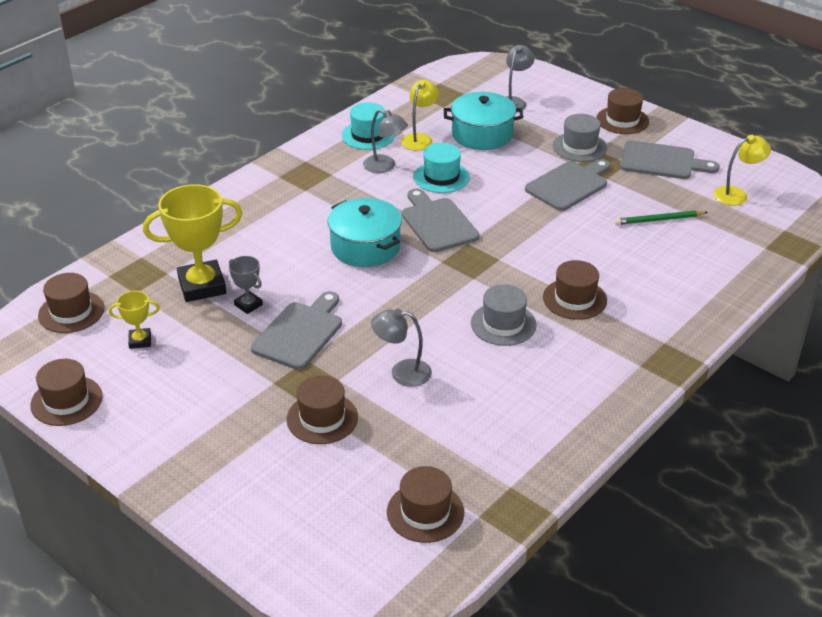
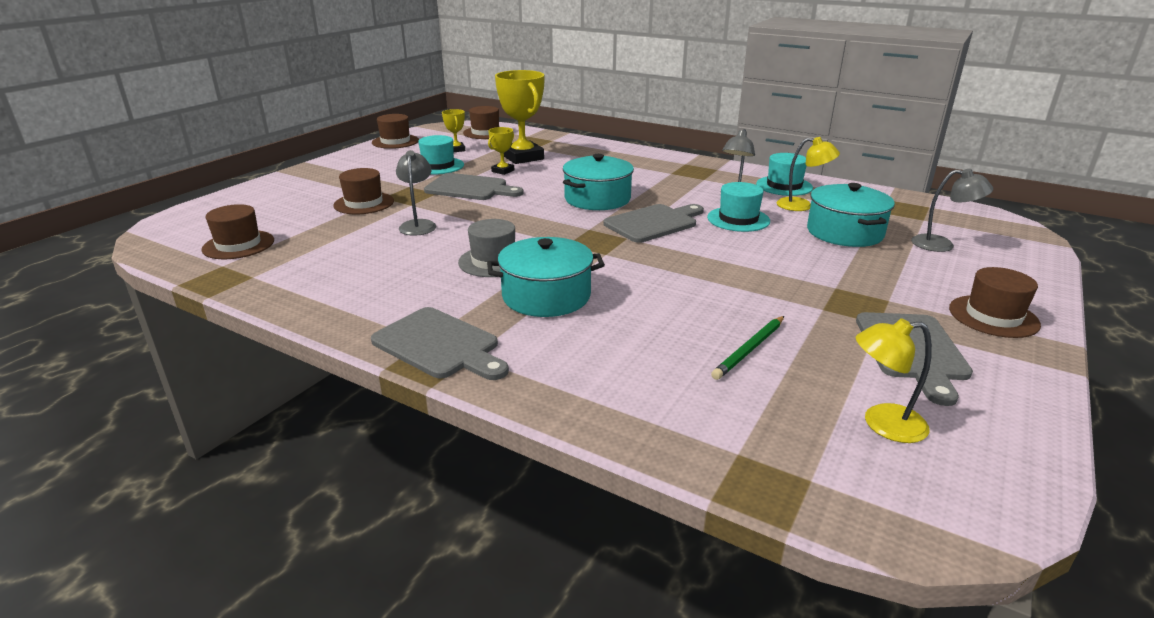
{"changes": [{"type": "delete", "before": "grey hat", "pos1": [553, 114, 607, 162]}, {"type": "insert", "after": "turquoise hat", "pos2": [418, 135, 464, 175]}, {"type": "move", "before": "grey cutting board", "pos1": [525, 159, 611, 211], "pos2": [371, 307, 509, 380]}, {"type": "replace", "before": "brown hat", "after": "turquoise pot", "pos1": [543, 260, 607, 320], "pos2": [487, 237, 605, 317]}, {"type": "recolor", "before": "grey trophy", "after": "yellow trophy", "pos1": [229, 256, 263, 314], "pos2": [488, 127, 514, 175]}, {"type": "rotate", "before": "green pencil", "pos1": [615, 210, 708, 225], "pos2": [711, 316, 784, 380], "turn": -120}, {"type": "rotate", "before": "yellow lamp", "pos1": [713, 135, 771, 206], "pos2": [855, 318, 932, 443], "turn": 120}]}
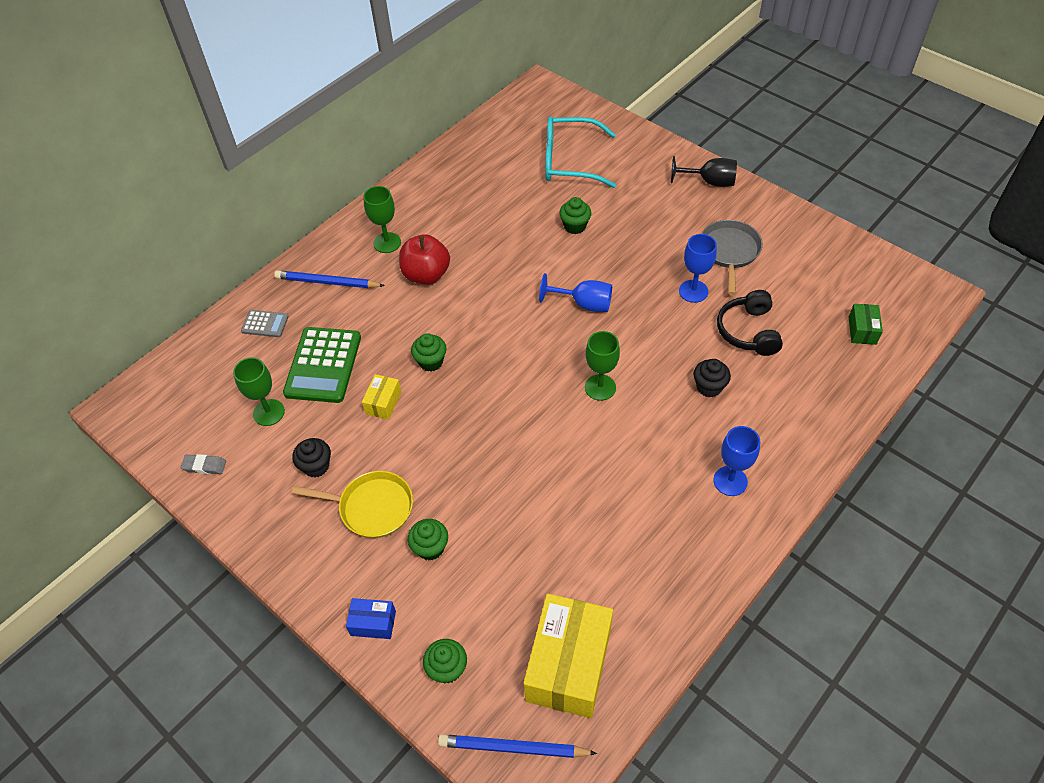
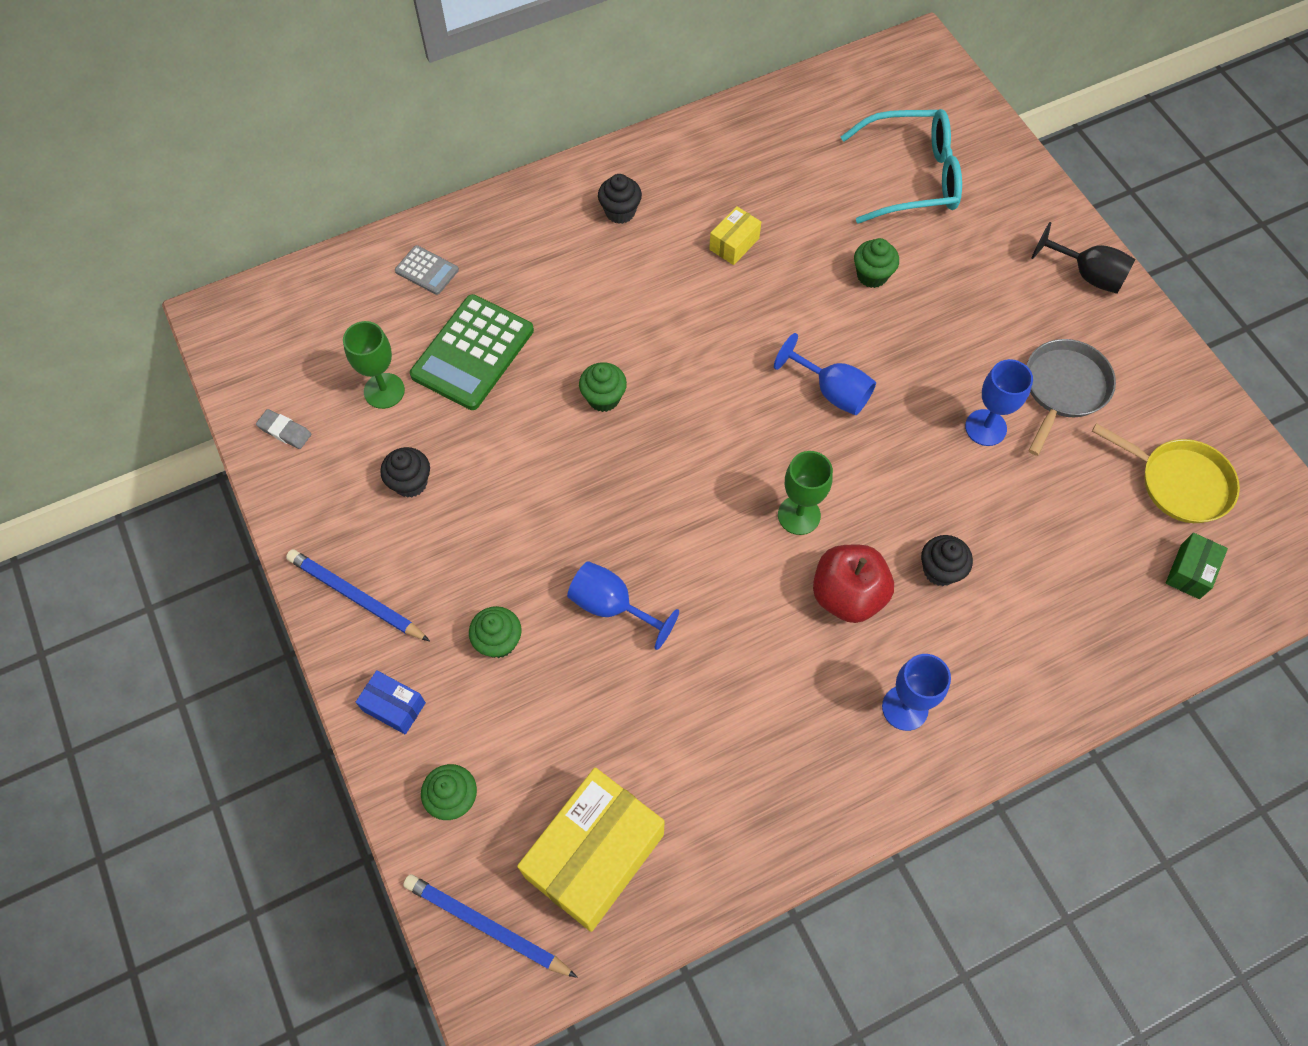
{"changes": [{"type": "delete", "before": "black headphones", "pos1": [717, 290, 783, 356]}, {"type": "insert", "after": "blue goblet", "pos2": [567, 561, 679, 650]}, {"type": "move", "before": "blue pencil", "pos1": [274, 270, 385, 288], "pos2": [286, 549, 430, 641]}, {"type": "move", "before": "yellow pan", "pos1": [292, 471, 413, 538], "pos2": [1092, 423, 1240, 523]}, {"type": "move", "before": "yellow box", "pos1": [362, 374, 401, 420], "pos2": [709, 206, 761, 265]}, {"type": "move", "before": "red apple", "pos1": [399, 234, 450, 284], "pos2": [813, 545, 894, 623]}, {"type": "replace", "before": "green goblet", "after": "black cupcake", "pos1": [363, 186, 401, 253], "pos2": [598, 174, 642, 224]}, {"type": "rotate", "before": "turquoise glasses", "pos1": [545, 116, 616, 188], "pos2": [841, 109, 962, 224], "turn": 150}]}
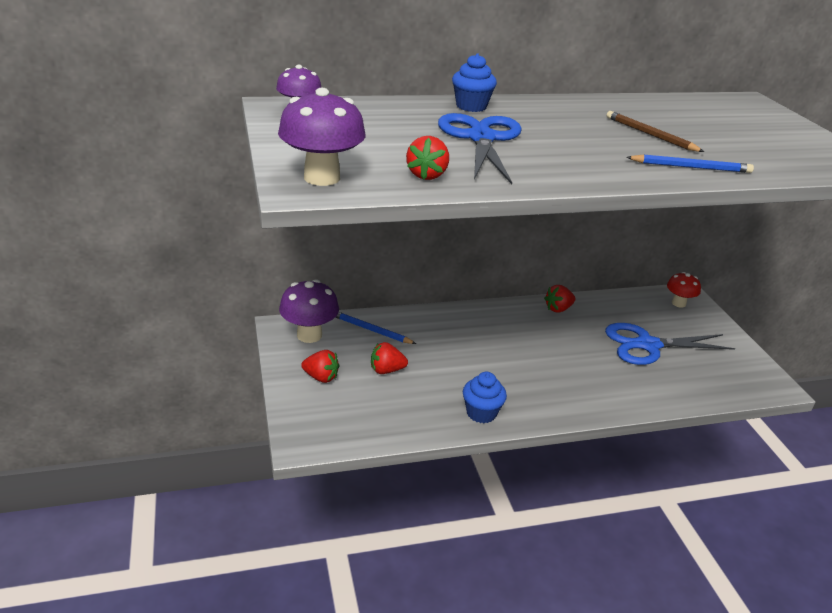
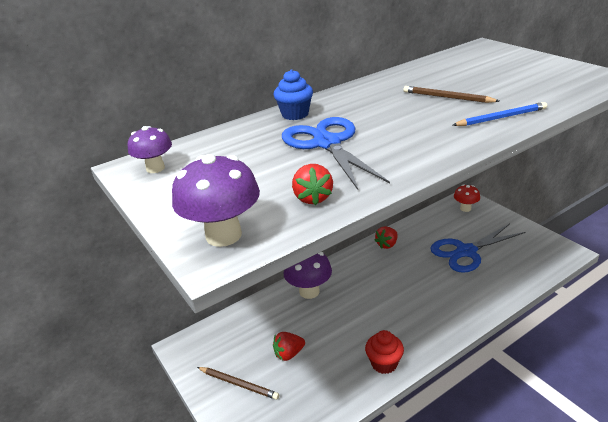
{"changes": [{"type": "delete", "before": "blue pencil", "pos1": [336, 312, 416, 344]}, {"type": "move", "before": "purple mushroom", "pos1": [279, 279, 339, 343], "pos2": [284, 252, 332, 299]}, {"type": "replace", "before": "red strawberry", "after": "brown pencil", "pos1": [301, 350, 340, 383], "pos2": [197, 367, 279, 400]}, {"type": "recolor", "before": "blue cupcake", "after": "red cupcake", "pos1": [463, 372, 507, 423], "pos2": [365, 330, 404, 374]}]}
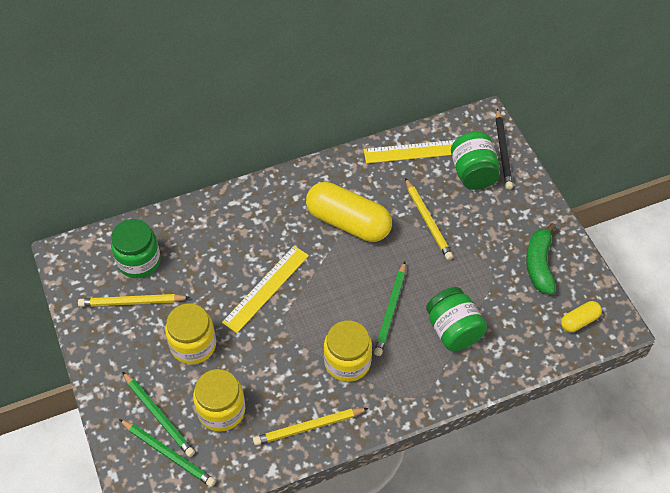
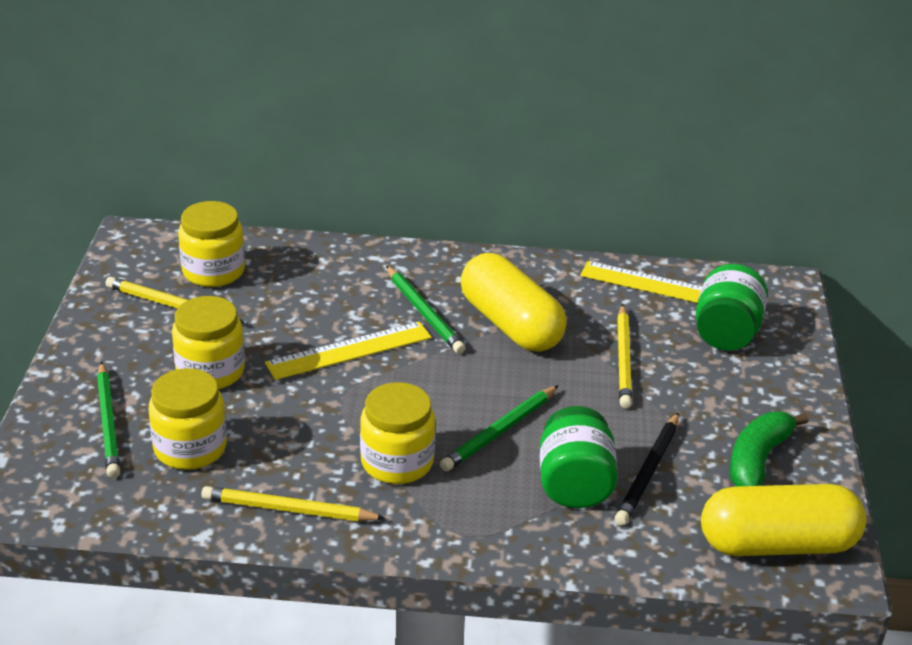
{"changes": [{"type": "move", "before": "green pencil", "pos1": [119, 419, 216, 487], "pos2": [386, 266, 465, 354]}, {"type": "move", "before": "black pencil", "pos1": [496, 108, 513, 189], "pos2": [615, 412, 679, 525]}, {"type": "recolor", "before": "green jar", "after": "yellow jar", "pos1": [111, 219, 161, 278], "pos2": [178, 201, 245, 287]}, {"type": "resize", "before": "yellow capsule", "pos1": [561, 301, 602, 332], "pos2": [701, 484, 866, 556], "scale": 2.12}]}
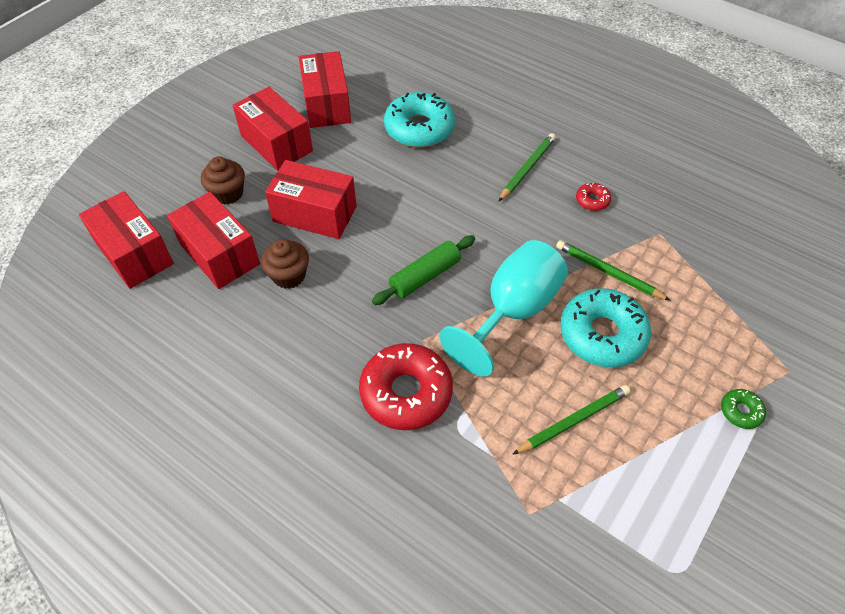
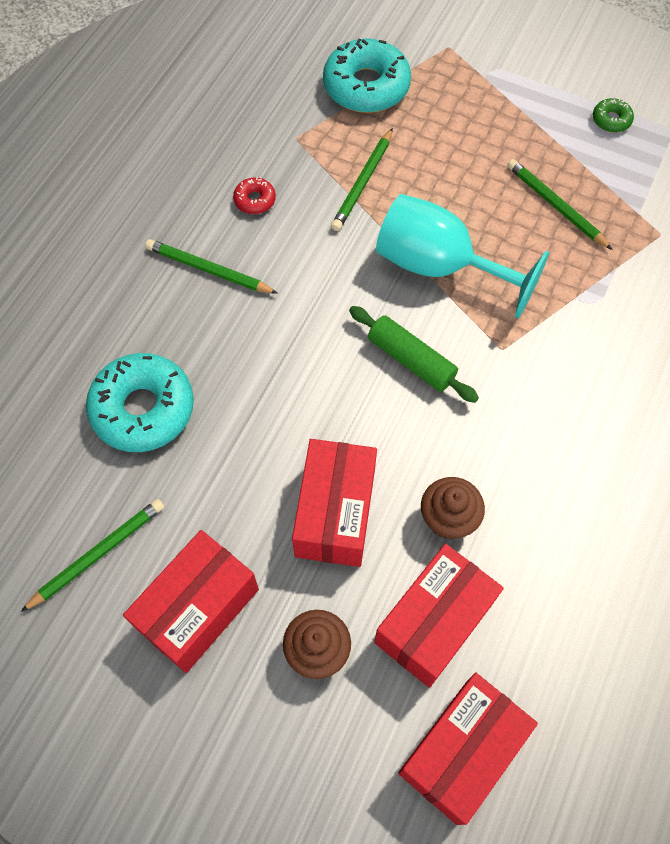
{"changes": [{"type": "delete", "before": "red donut", "pos1": [359, 343, 453, 430]}, {"type": "move", "before": "turquoise donut", "pos1": [560, 288, 651, 367], "pos2": [323, 38, 411, 113]}, {"type": "move", "before": "green donut", "pos1": [721, 389, 766, 429], "pos2": [593, 98, 634, 133]}, {"type": "replace", "before": "red box", "after": "green pencil", "pos1": [299, 51, 351, 128], "pos2": [21, 499, 164, 612]}]}
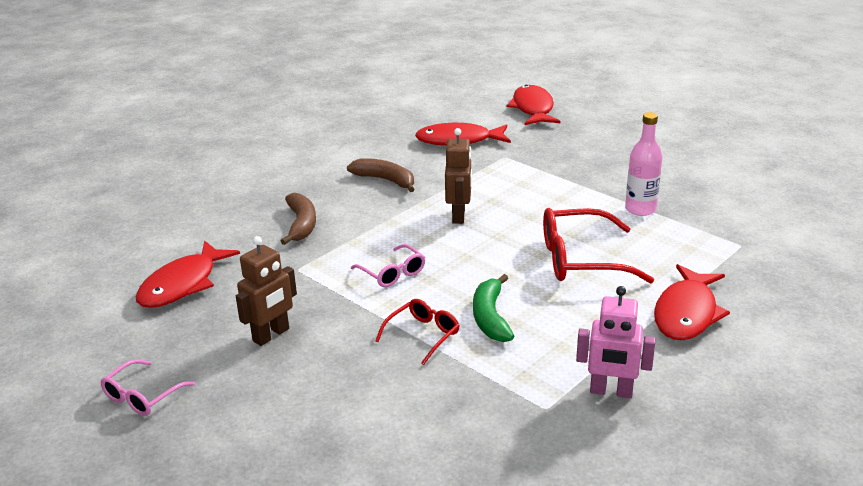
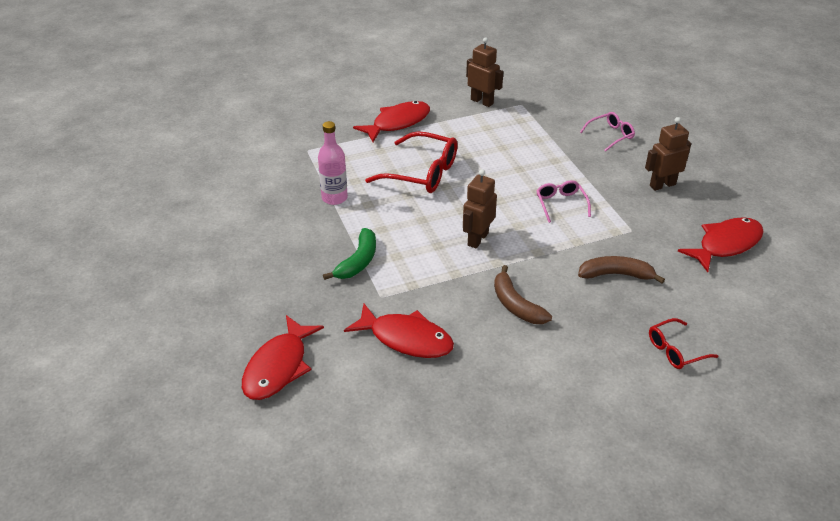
{"changes": [{"type": "move", "before": "pink glasses", "pos1": [100, 359, 195, 416], "pos2": [580, 112, 635, 152]}, {"type": "move", "before": "red glasses", "pos1": [375, 299, 459, 365], "pos2": [649, 318, 718, 369]}, {"type": "move", "before": "green banana", "pos1": [473, 274, 514, 342], "pos2": [323, 228, 376, 280]}, {"type": "recolor", "before": "pink robot", "after": "brown robot", "pos1": [576, 286, 656, 398], "pos2": [466, 37, 503, 107]}, {"type": "rotate", "before": "brown banana", "pos1": [281, 193, 316, 245], "pos2": [578, 256, 665, 284], "turn": 75}]}
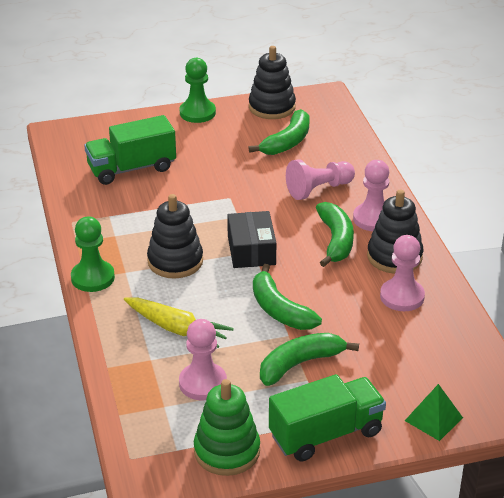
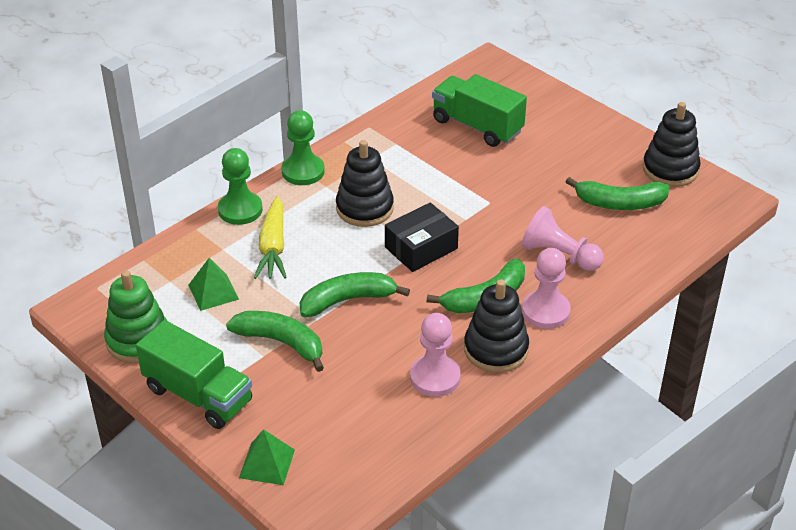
{"changes": [{"type": "move", "before": "green pawn", "pos1": [180, 58, 216, 123], "pos2": [218, 148, 263, 225]}, {"type": "replace", "before": "pink pawn", "after": "green pyramid", "pos1": [179, 319, 227, 401], "pos2": [188, 258, 239, 311]}, {"type": "rotate", "before": "green banana", "pos1": [253, 264, 322, 330], "pos2": [300, 272, 410, 317], "turn": 45}]}
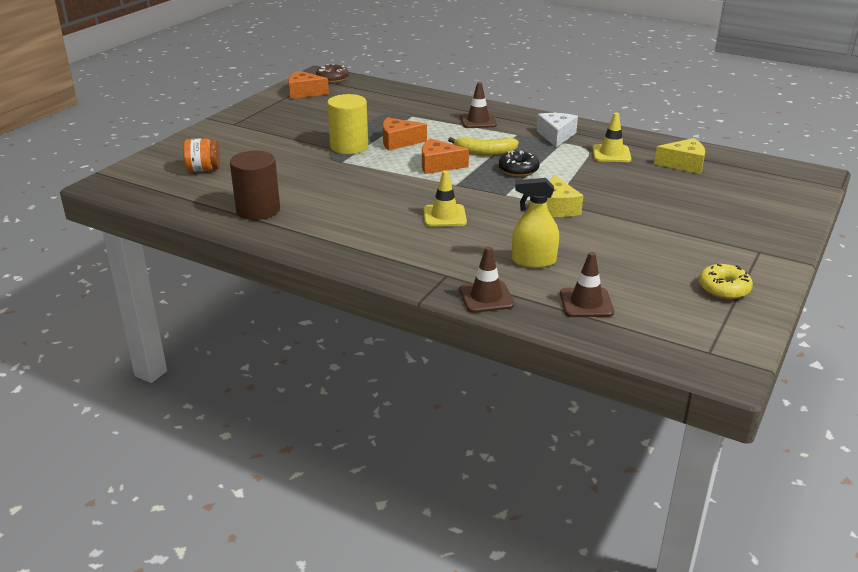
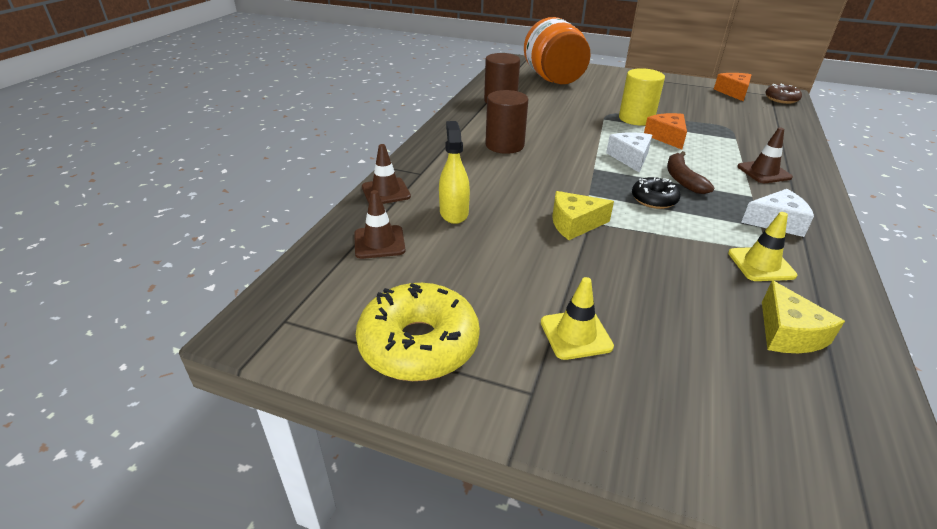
{"changes": [{"type": "insert", "after": "brown cylinder", "pos2": [485, 90, 528, 154]}, {"type": "move", "before": "yellow traffic cone", "pos1": [424, 170, 467, 227], "pos2": [541, 277, 614, 360]}, {"type": "recolor", "before": "orange cheese", "after": "white cheese", "pos1": [422, 139, 469, 174], "pos2": [606, 132, 652, 173]}, {"type": "recolor", "before": "yellow banana", "after": "brown banana", "pos1": [448, 137, 519, 156], "pos2": [667, 151, 715, 194]}, {"type": "resize", "before": "orange jar", "pos1": [183, 139, 220, 172], "pos2": [524, 17, 591, 84], "scale": 2.24}, {"type": "resize", "before": "yellow donut", "pos1": [699, 264, 753, 300], "pos2": [356, 283, 480, 381], "scale": 1.81}]}
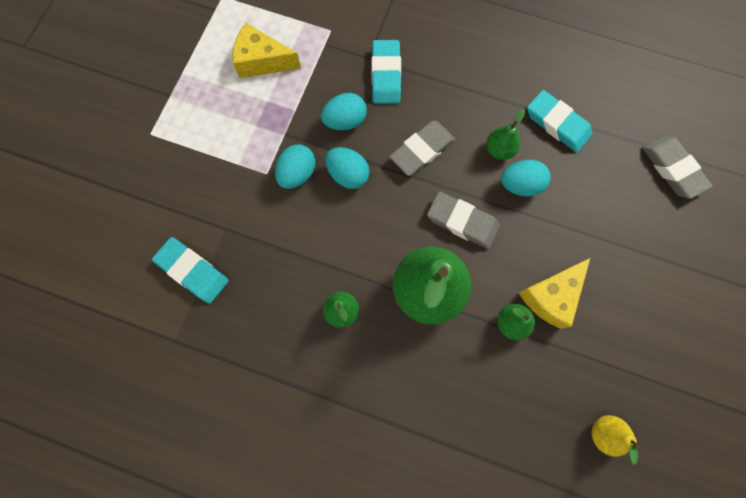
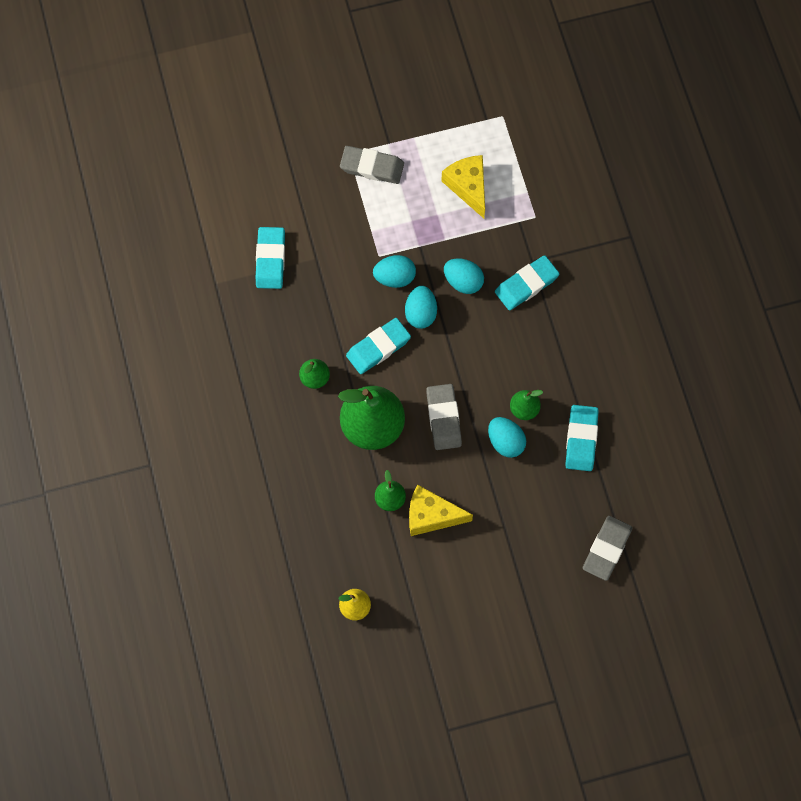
{"changes": [{"type": "insert", "after": "turquoise eraser", "pos2": [346, 318, 411, 374]}, {"type": "move", "before": "grey eraser", "pos1": [389, 121, 455, 176], "pos2": [340, 146, 404, 184]}]}
